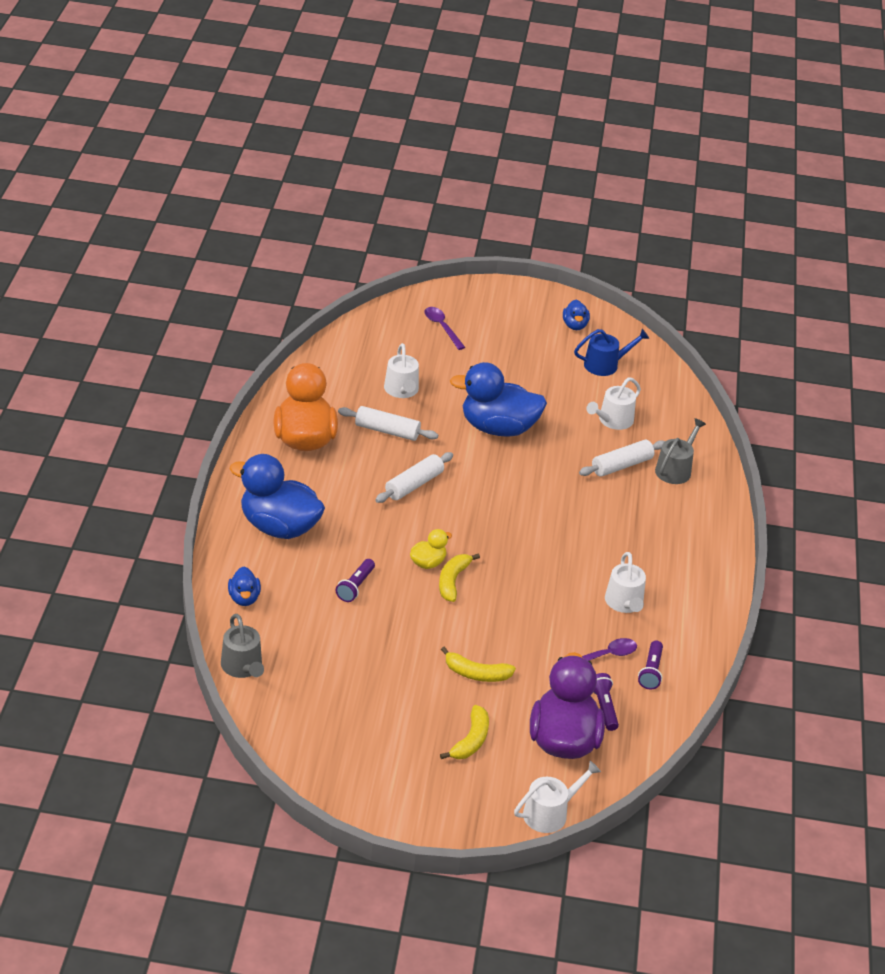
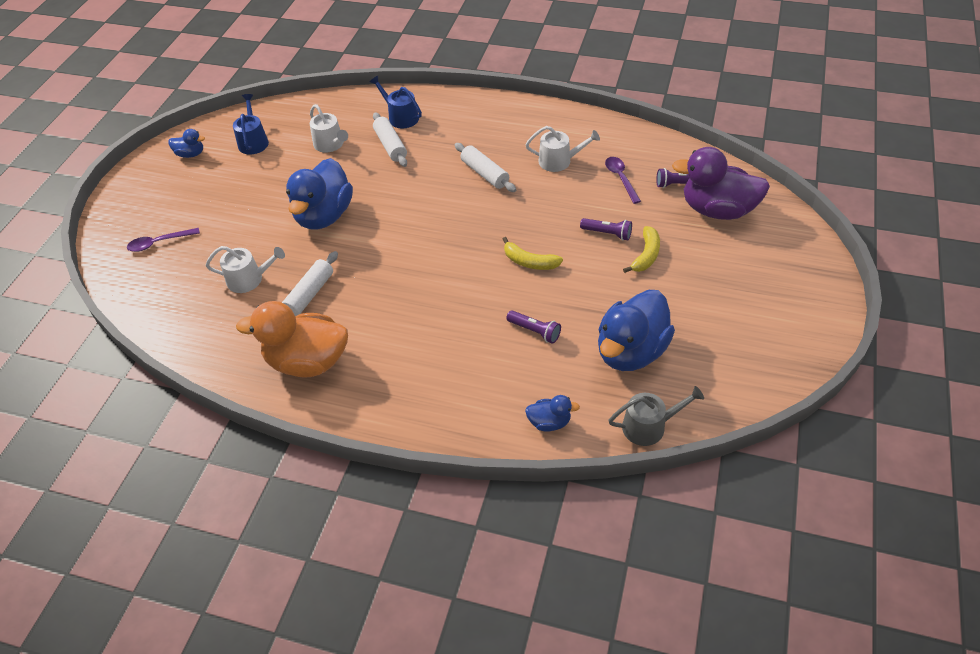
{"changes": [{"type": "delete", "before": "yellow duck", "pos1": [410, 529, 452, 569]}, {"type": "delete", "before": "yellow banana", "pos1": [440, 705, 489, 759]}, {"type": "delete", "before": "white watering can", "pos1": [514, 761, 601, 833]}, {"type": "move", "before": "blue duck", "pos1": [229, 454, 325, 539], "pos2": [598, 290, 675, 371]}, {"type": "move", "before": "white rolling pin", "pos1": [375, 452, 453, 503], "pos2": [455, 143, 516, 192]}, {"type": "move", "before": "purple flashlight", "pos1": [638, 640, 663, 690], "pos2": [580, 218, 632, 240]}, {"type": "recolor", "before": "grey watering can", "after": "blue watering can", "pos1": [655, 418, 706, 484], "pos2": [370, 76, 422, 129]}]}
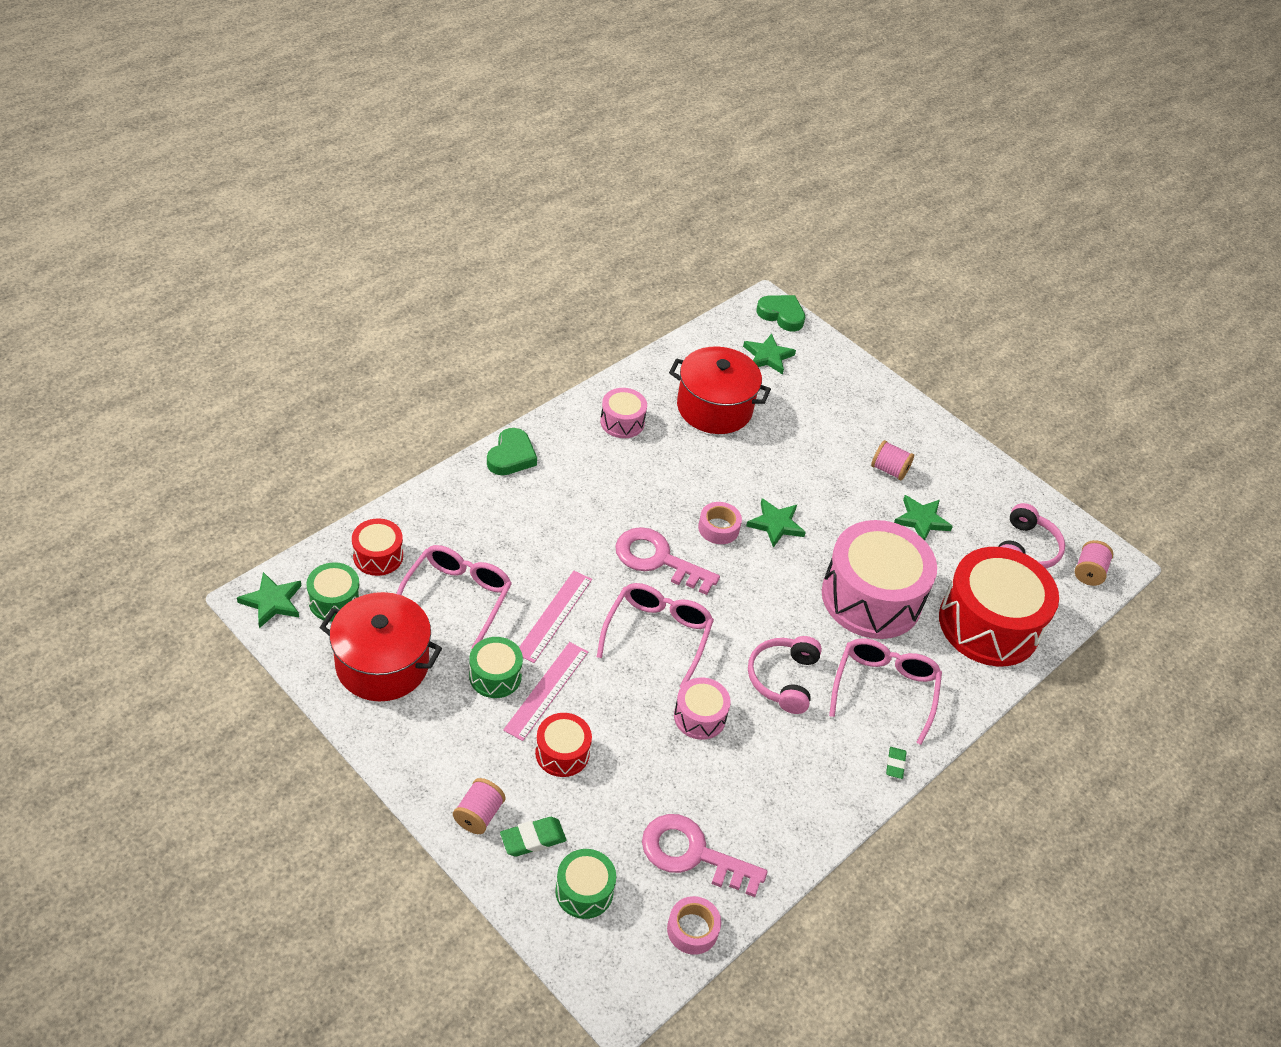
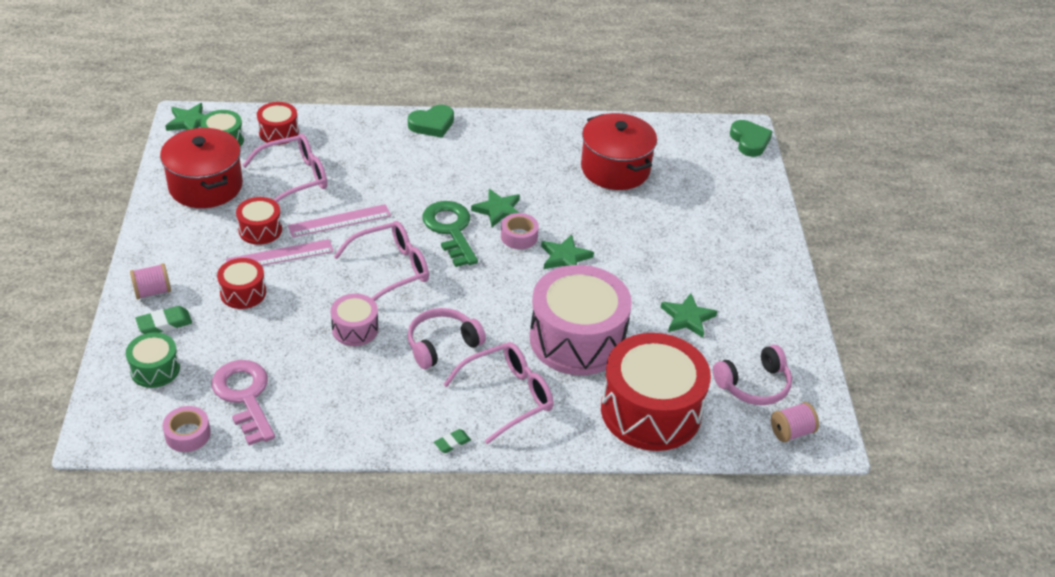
{"changes": [{"type": "delete", "before": "pink drum", "pos1": [600, 388, 647, 438]}, {"type": "delete", "before": "pink spool", "pos1": [871, 440, 914, 480]}, {"type": "move", "before": "green star", "pos1": [743, 333, 796, 374], "pos2": [471, 189, 520, 227]}, {"type": "recolor", "before": "green drum", "after": "red drum", "pos1": [469, 637, 523, 698], "pos2": [236, 197, 282, 245]}, {"type": "recolor", "before": "pink key", "after": "green key", "pos1": [615, 527, 720, 595], "pos2": [423, 201, 478, 267]}, {"type": "rotate", "before": "green eraser", "pos1": [500, 817, 566, 856], "pos2": [135, 306, 192, 334], "turn": -45}]}
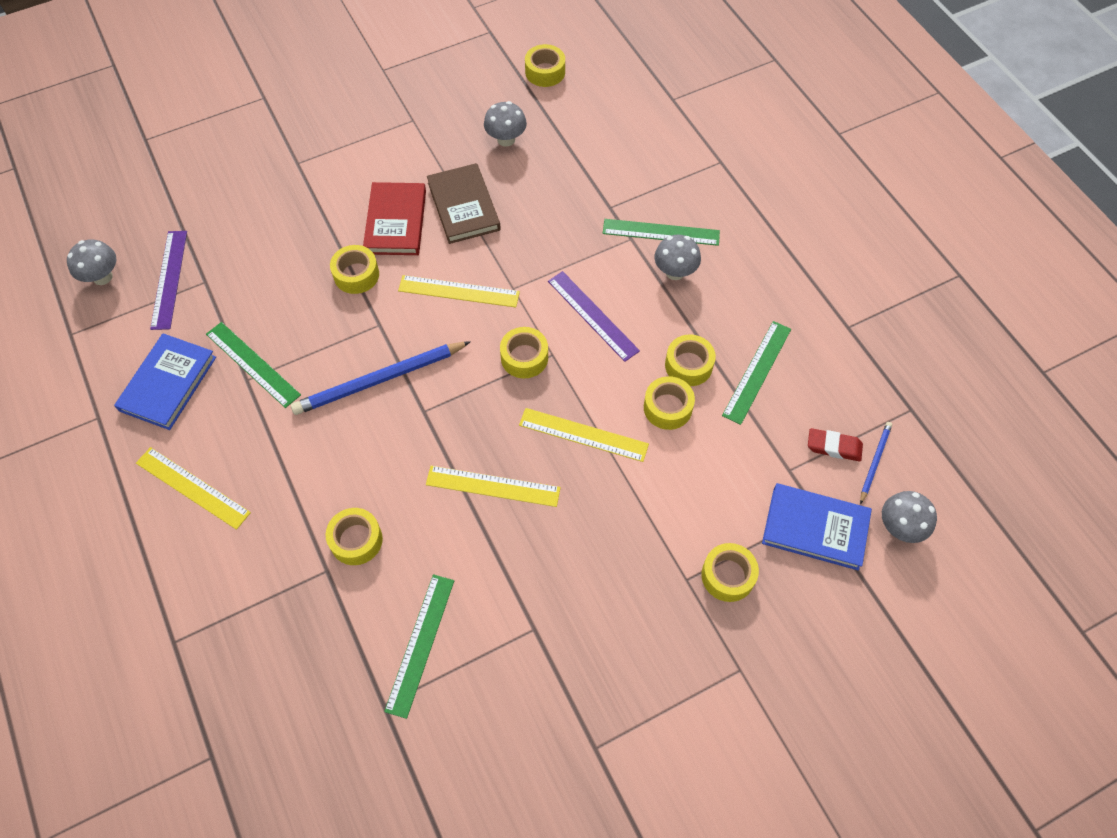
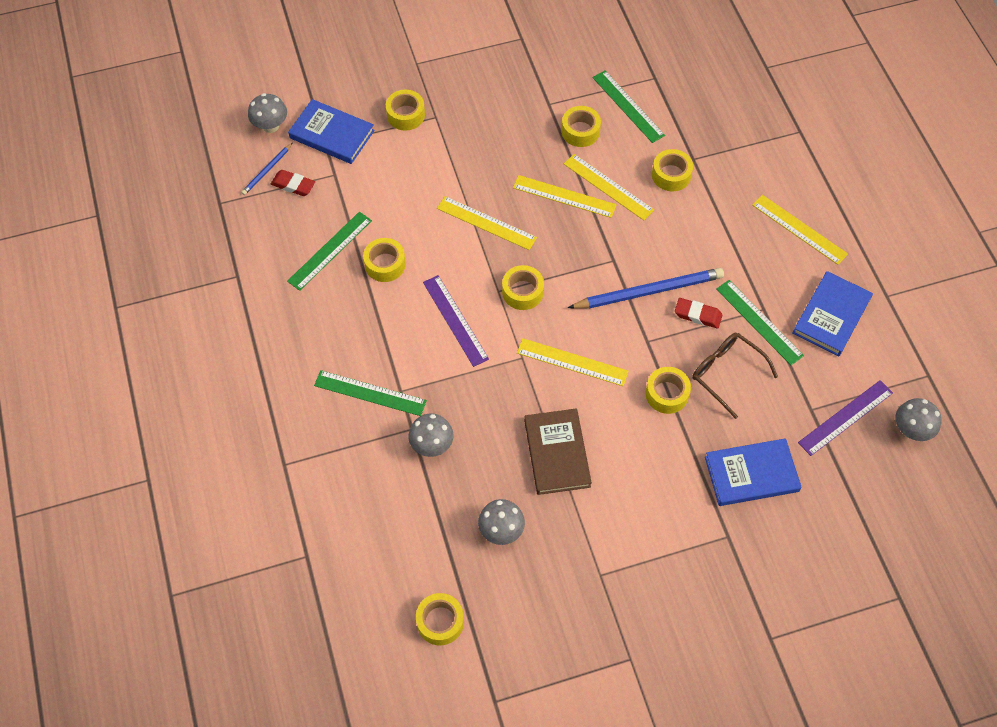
{"changes": [{"type": "delete", "before": "red book", "pos1": [363, 182, 426, 255]}, {"type": "insert", "after": "yellow ruler", "pos2": [564, 154, 654, 220]}, {"type": "insert", "after": "red eraser", "pos2": [675, 298, 722, 329]}, {"type": "insert", "after": "brown glasses", "pos2": [692, 333, 778, 419]}, {"type": "insert", "after": "blue book", "pos2": [705, 438, 802, 506]}, {"type": "move", "before": "yellow tape", "pos1": [644, 376, 695, 430], "pos2": [561, 106, 601, 147]}, {"type": "move", "before": "grey mushroom", "pos1": [654, 234, 701, 280], "pos2": [408, 413, 454, 457]}, {"type": "rotate", "before": "purple ruler", "pos1": [150, 231, 187, 330], "pos2": [798, 380, 893, 456], "turn": 45}, {"type": "rotate", "before": "green ruler", "pos1": [384, 574, 454, 719], "pos2": [592, 70, 665, 143], "turn": -60}]}
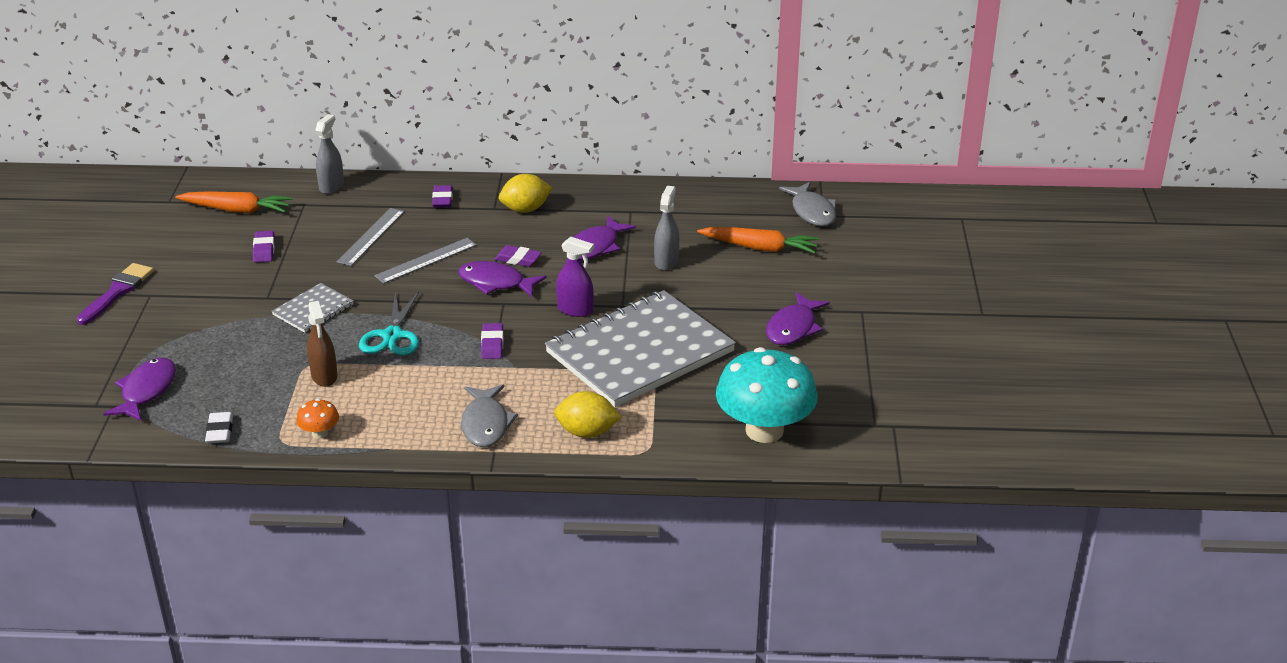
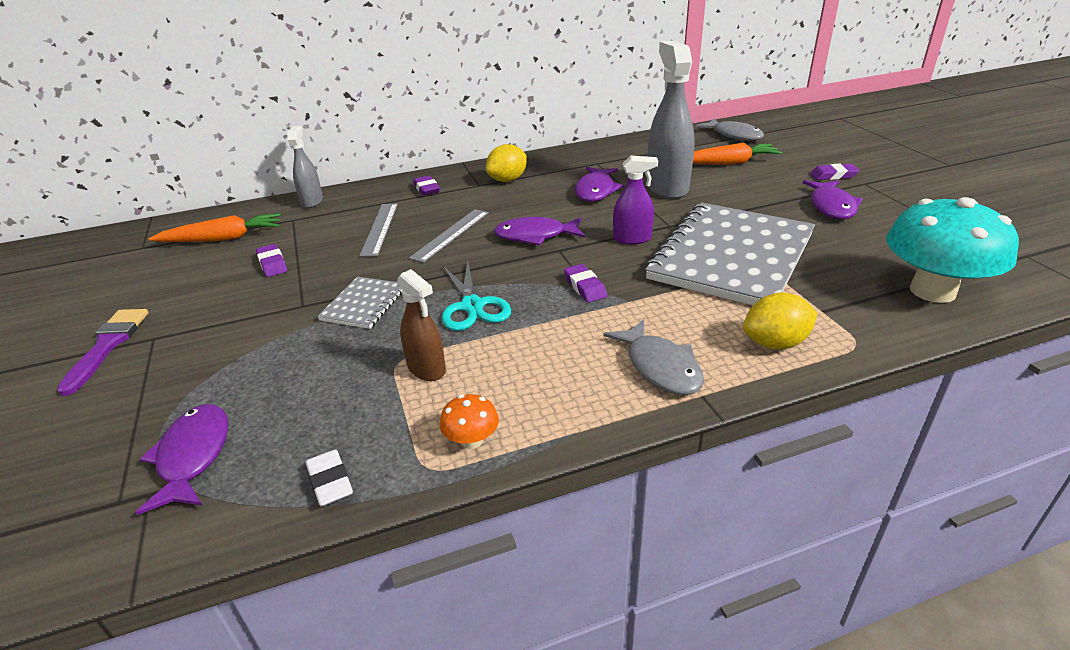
{"changes": [{"type": "move", "before": "purple eraser", "pos1": [494, 245, 542, 267], "pos2": [810, 164, 859, 180]}, {"type": "resize", "before": "grey spray bottle", "pos1": [654, 186, 679, 271], "pos2": [647, 41, 695, 199], "scale": 1.82}]}
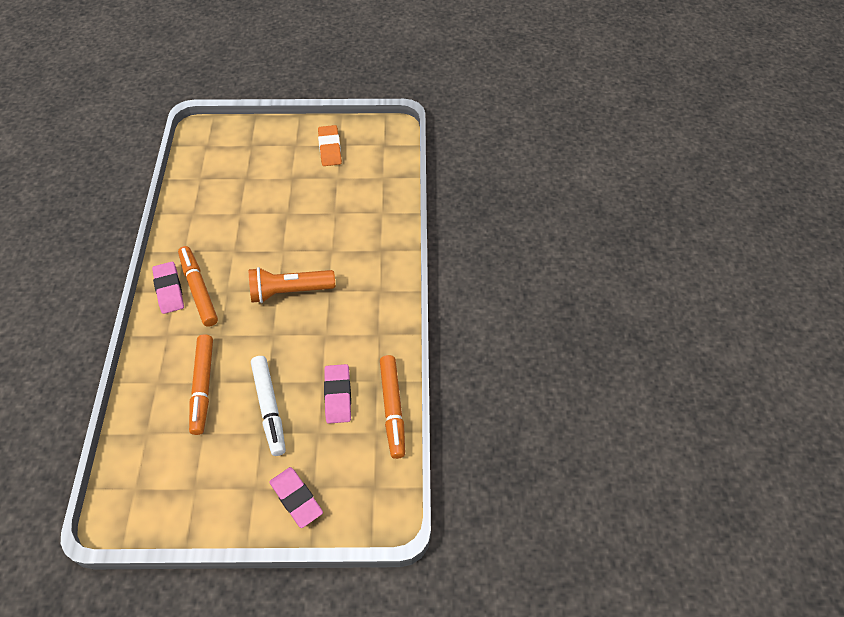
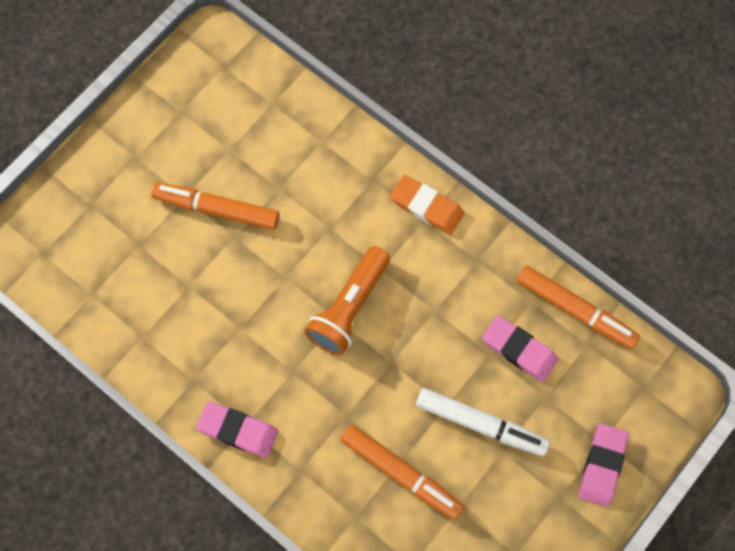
{"changes": [{"type": "move", "before": "orange marker", "pos1": [178, 246, 218, 327], "pos2": [151, 182, 280, 230]}, {"type": "move", "before": "orange eraser", "pos1": [318, 125, 342, 166], "pos2": [390, 175, 464, 235]}, {"type": "rotate", "before": "pink eraser", "pos1": [269, 467, 323, 528], "pos2": [579, 423, 629, 507], "turn": -75}]}
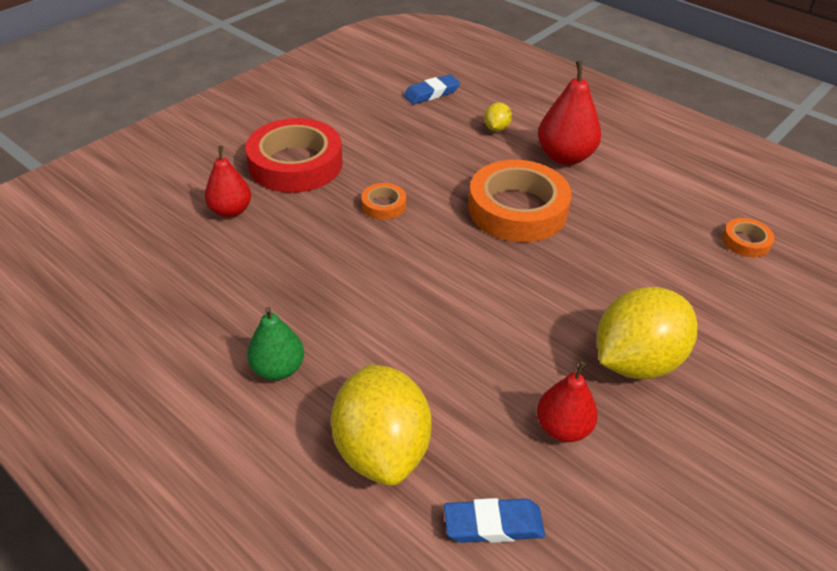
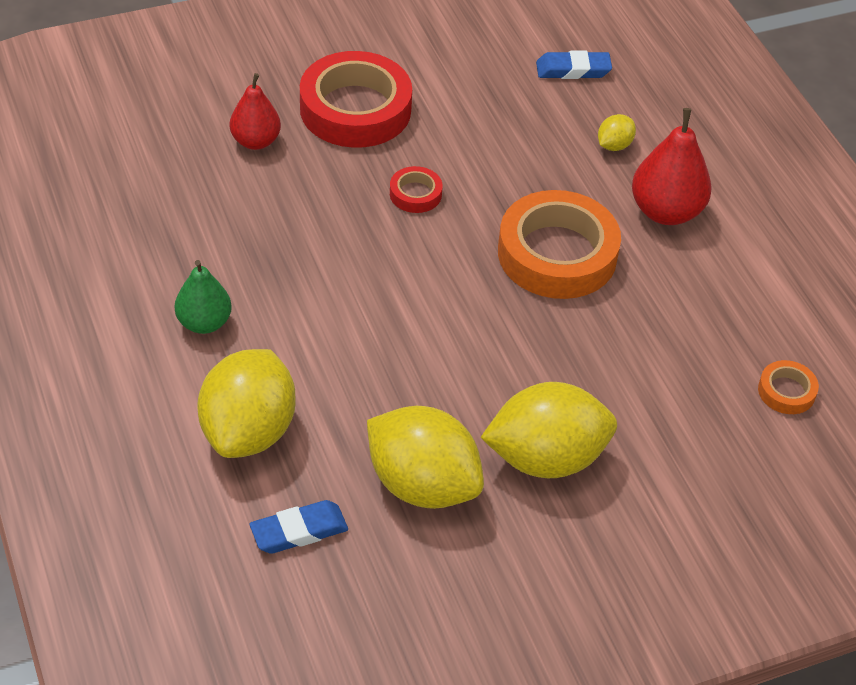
{"changes": [{"type": "replace", "before": "red pear", "after": "yellow lemon", "pos1": [537, 361, 598, 442], "pos2": [367, 406, 484, 509]}, {"type": "recolor", "before": "orange tape", "after": "red tape", "pos1": [361, 183, 406, 220], "pos2": [390, 166, 442, 213]}, {"type": "rotate", "before": "blue eraser", "pos1": [444, 498, 545, 543], "pos2": [250, 500, 348, 554], "turn": -45}]}
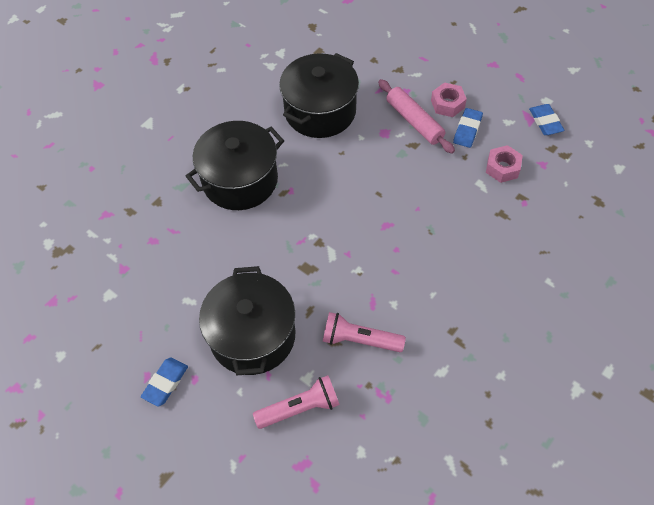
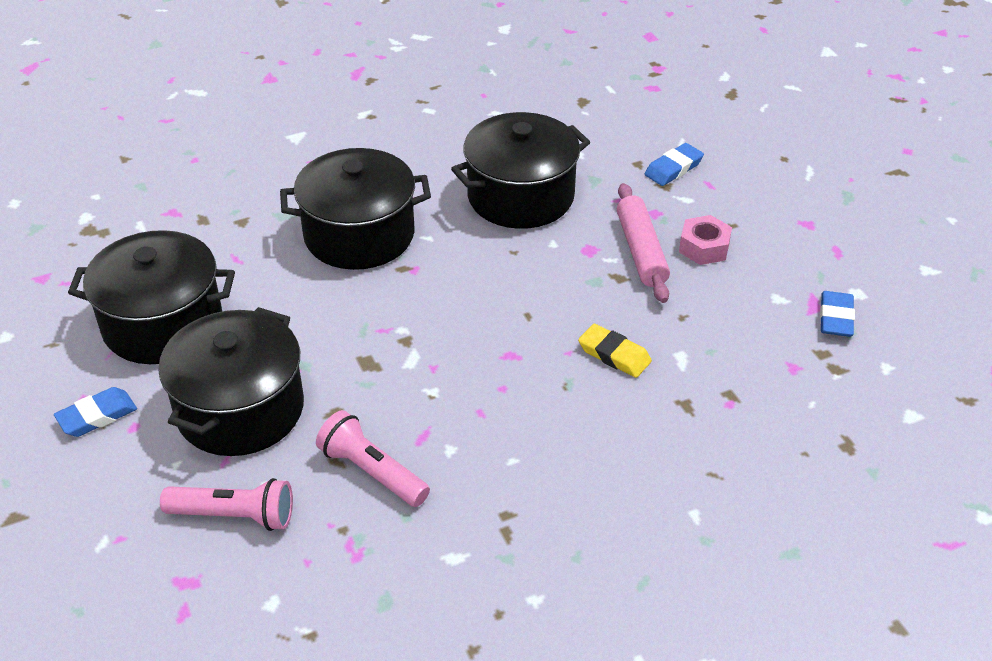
{"changes": [{"type": "delete", "before": "pink nut", "pos1": [486, 145, 523, 183]}, {"type": "insert", "after": "black pot", "pos2": [68, 230, 235, 364]}, {"type": "insert", "after": "yellow eraser", "pos2": [578, 324, 652, 378]}, {"type": "move", "before": "blue eraser", "pos1": [453, 108, 483, 148], "pos2": [645, 143, 704, 186]}]}
